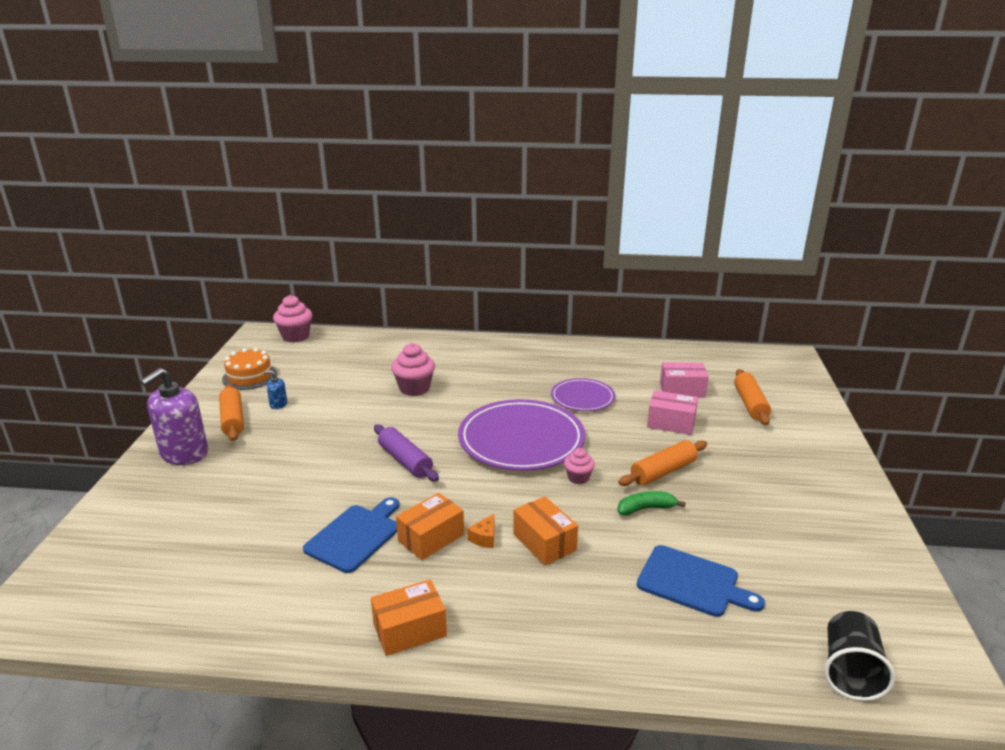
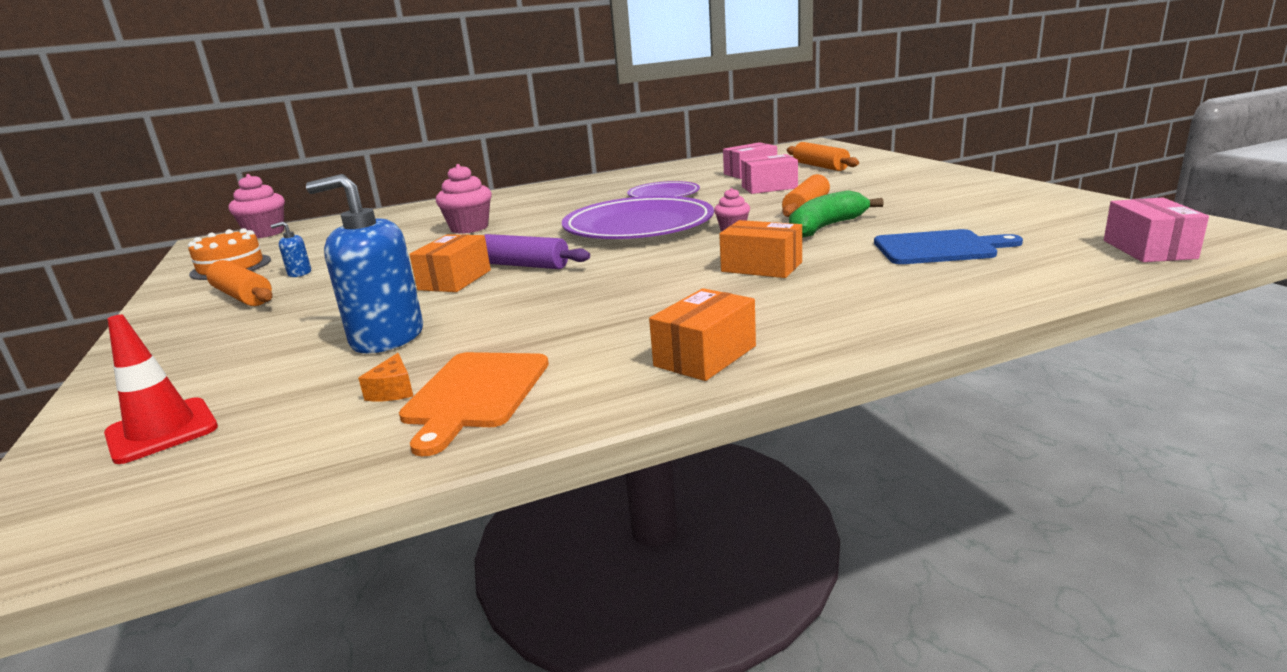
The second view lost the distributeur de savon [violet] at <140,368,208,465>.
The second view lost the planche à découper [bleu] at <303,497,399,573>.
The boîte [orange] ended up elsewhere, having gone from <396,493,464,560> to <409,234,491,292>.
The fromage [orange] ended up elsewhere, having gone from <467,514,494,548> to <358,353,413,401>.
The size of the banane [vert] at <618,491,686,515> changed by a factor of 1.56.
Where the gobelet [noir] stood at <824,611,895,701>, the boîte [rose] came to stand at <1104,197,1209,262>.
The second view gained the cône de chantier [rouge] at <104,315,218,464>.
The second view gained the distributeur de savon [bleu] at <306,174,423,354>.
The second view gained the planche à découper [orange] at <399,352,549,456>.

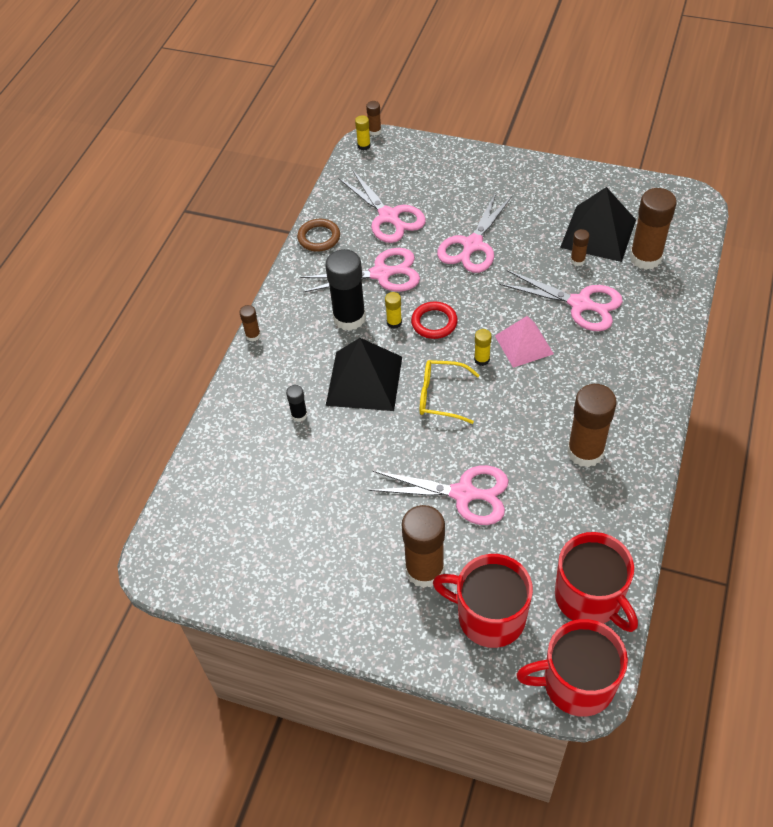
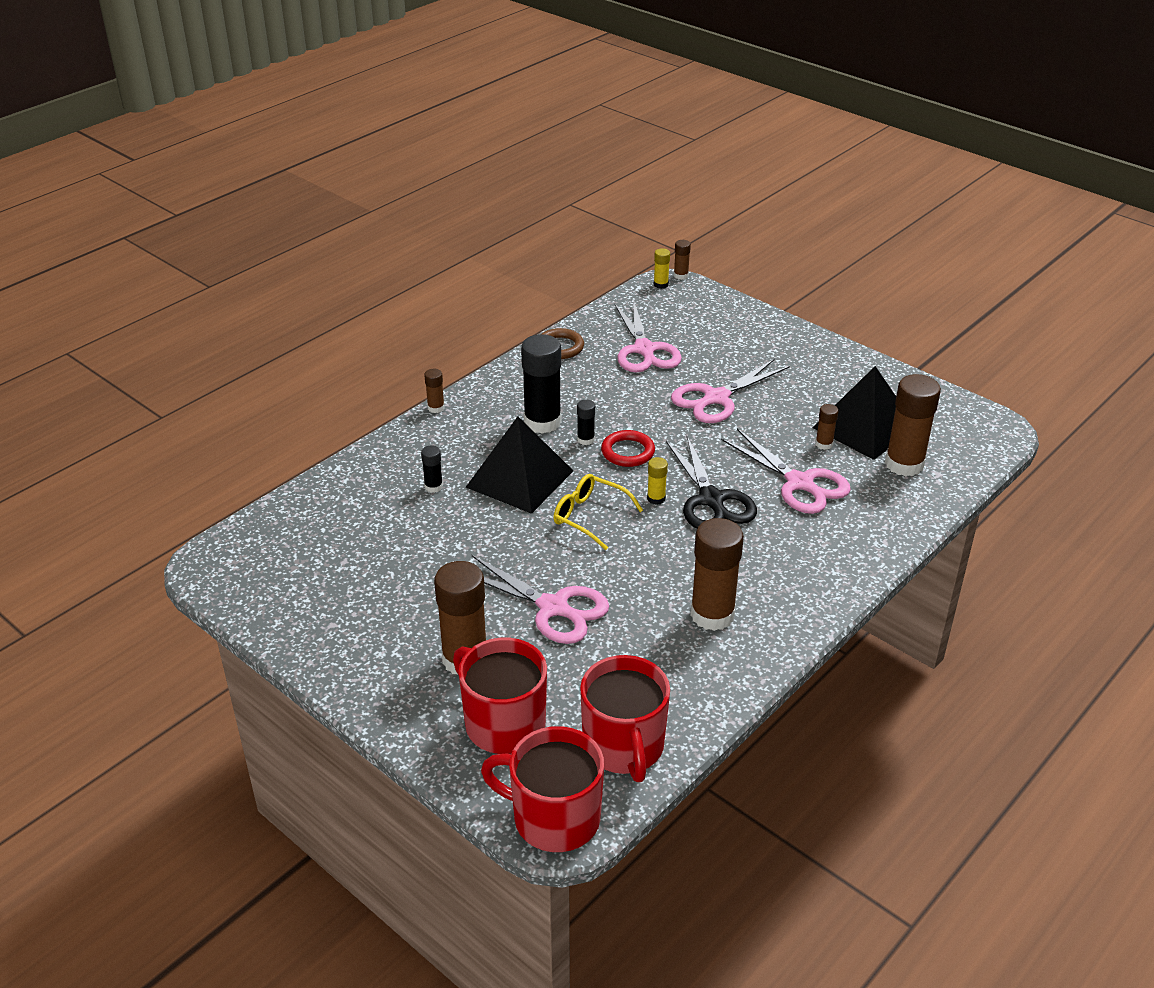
The second view lost the ciseaux [rose] at <300,248,420,293>.
What was the bâton de colle [jaune] at <385,292,402,329> turned into the bâton de colle [noir] at <577,400,595,445>.
Where the pyramide [rose] stood at <495,316,554,368>, the ciseaux [noir] came to stand at <666,436,757,528>.

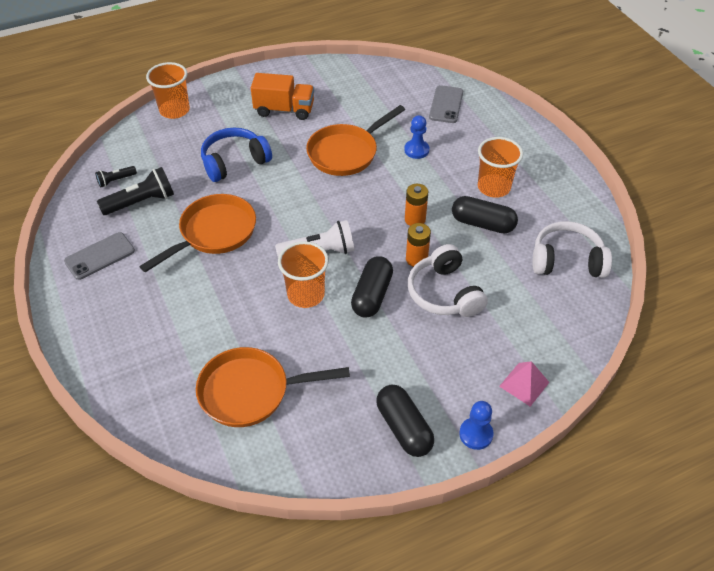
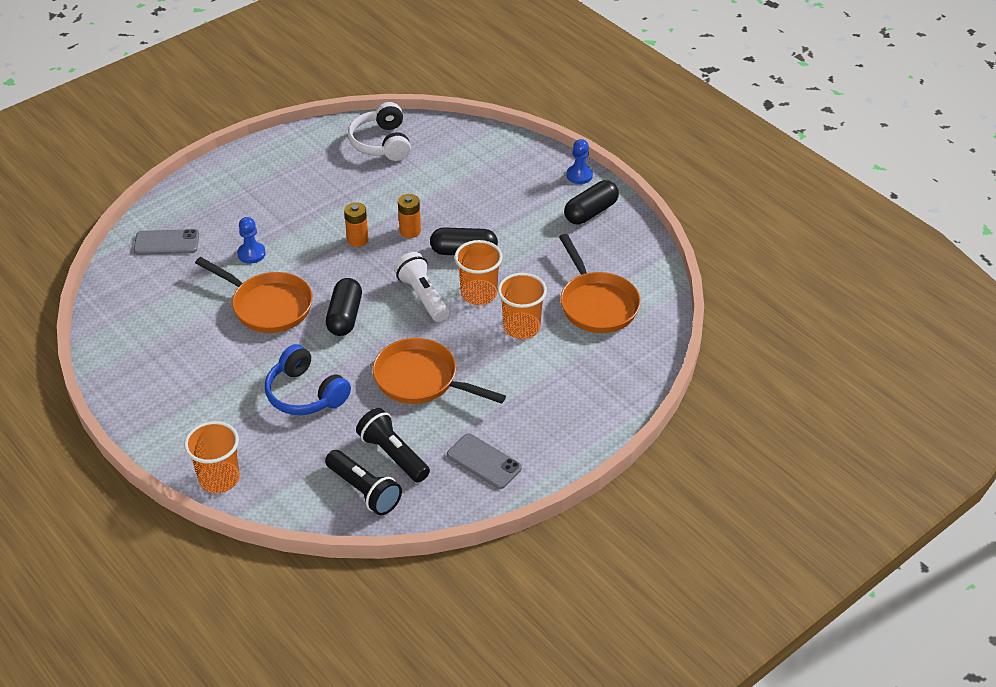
The size of the lampe de poche [noir] at <95,166,137,188> changed by a factor of 1.83.
The second view lost the camion [orange] at <251,73,314,120>.
The second view lost the casque audio [blanc] at <408,244,488,317>.
The gélule [noir] ended up elsewhere, having gone from <452,196,518,234> to <326,278,362,336>.
The gobelet [orange] ended up elsewhere, having gone from <478,137,523,198> to <498,273,547,339>.
The second view lost the pyramide [rose] at <499,361,550,406>.

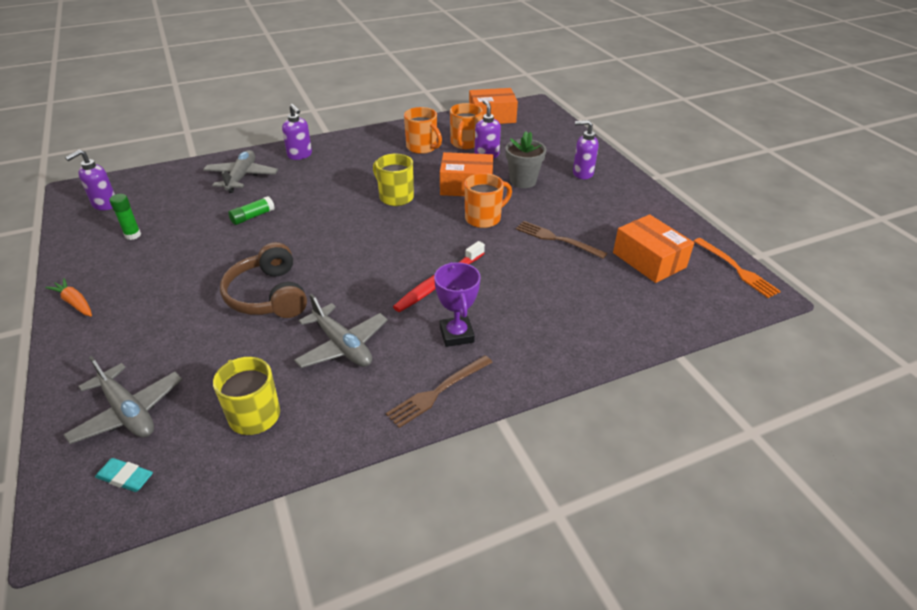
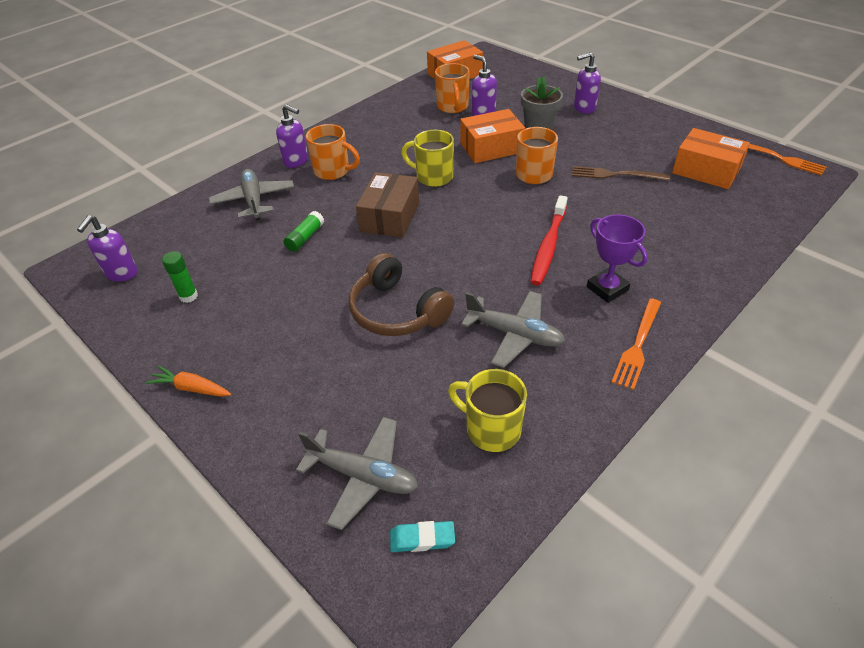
What was the fourchette [marron] at <386,355,493,428> turned into the fourchette [orange] at <611,298,661,390>.
The tasse [orange] ended up elsewhere, having gone from <404,107,442,154> to <306,124,360,180>.
The second view gained the boîte [marron] at <356,172,419,238>.

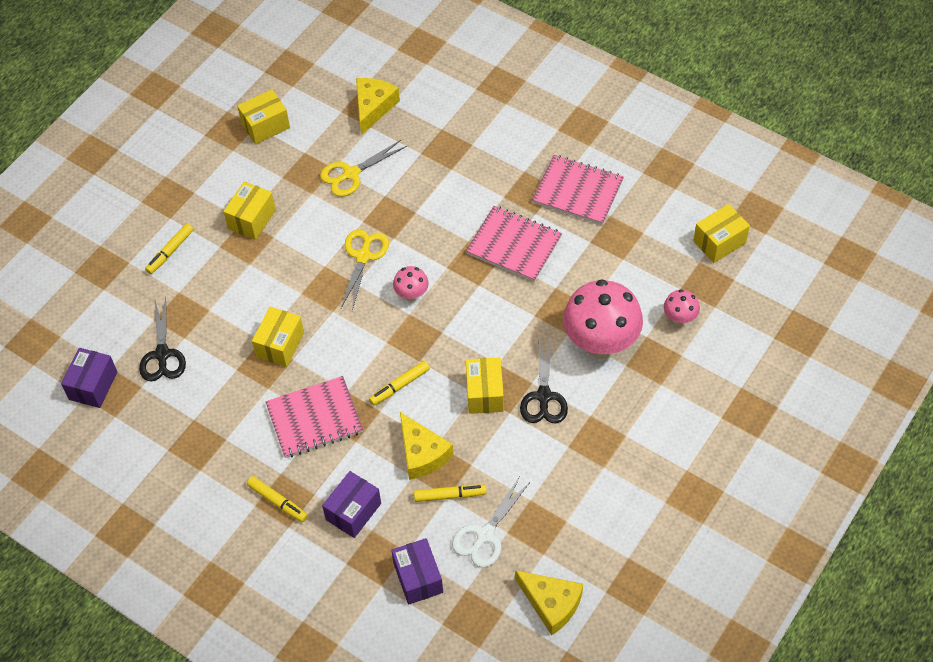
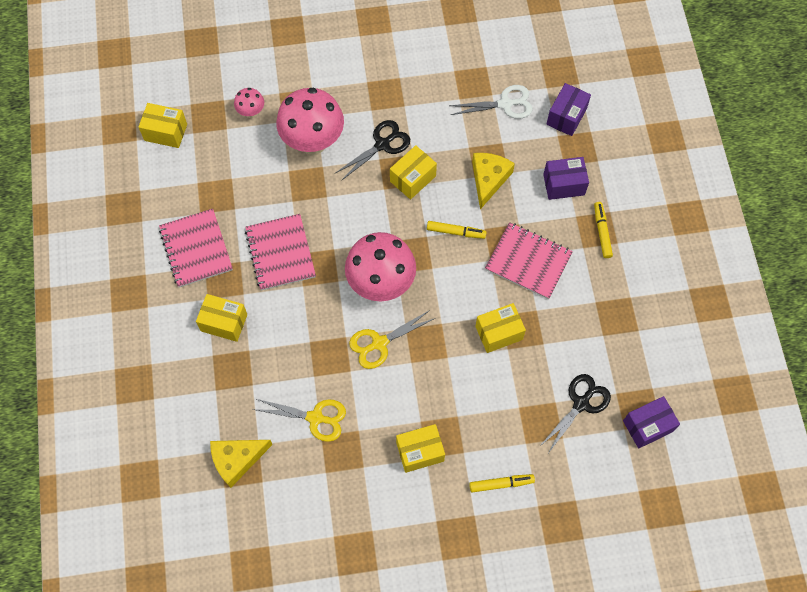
The boîte [jaune] ended up elsewhere, having gone from <237,89,290,144> to <196,294,247,342>.
The size of the champignon [rose] at <393,266,429,302> changed by a factor of 2.16.
The second view lost the feutre [jaune] at <414,484,486,502>.
The second view lost the fromage [jaune] at <515,570,583,635>.

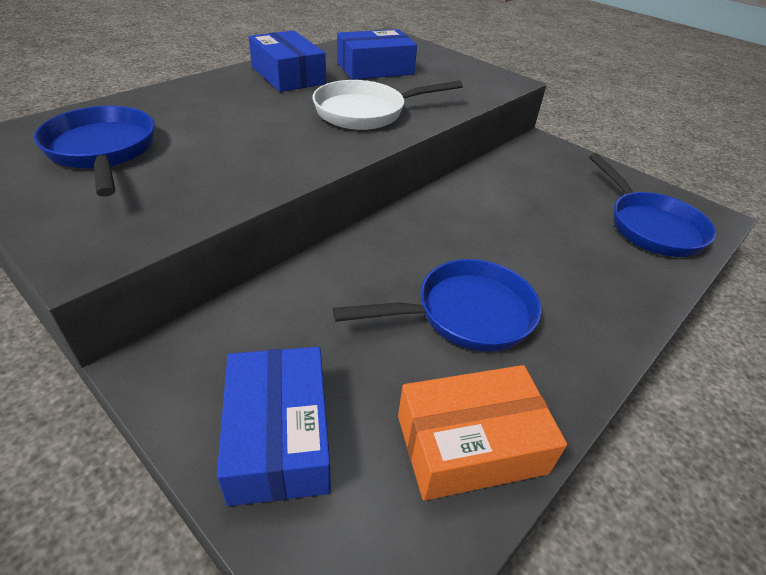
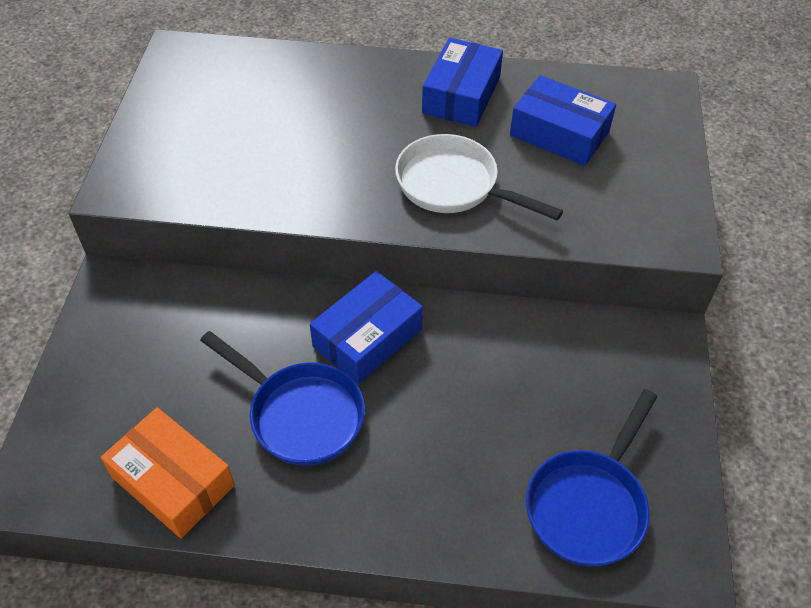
The second view lost the poêle [bleu] at <34,106,155,197>.
The boîte [bleu] ended up elsewhere, having gone from <217,347,331,506> to <310,271,423,384>.

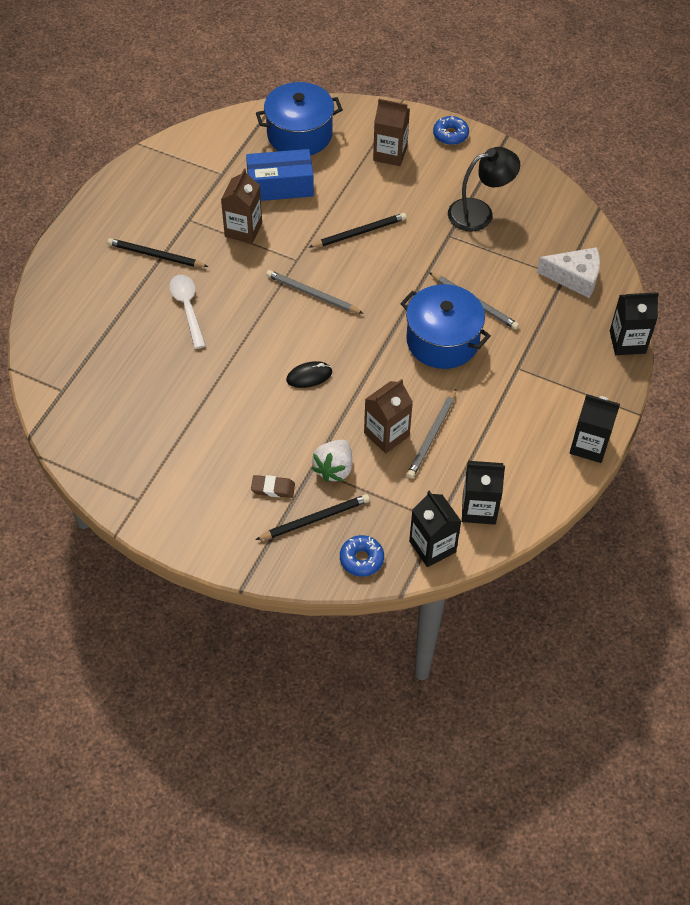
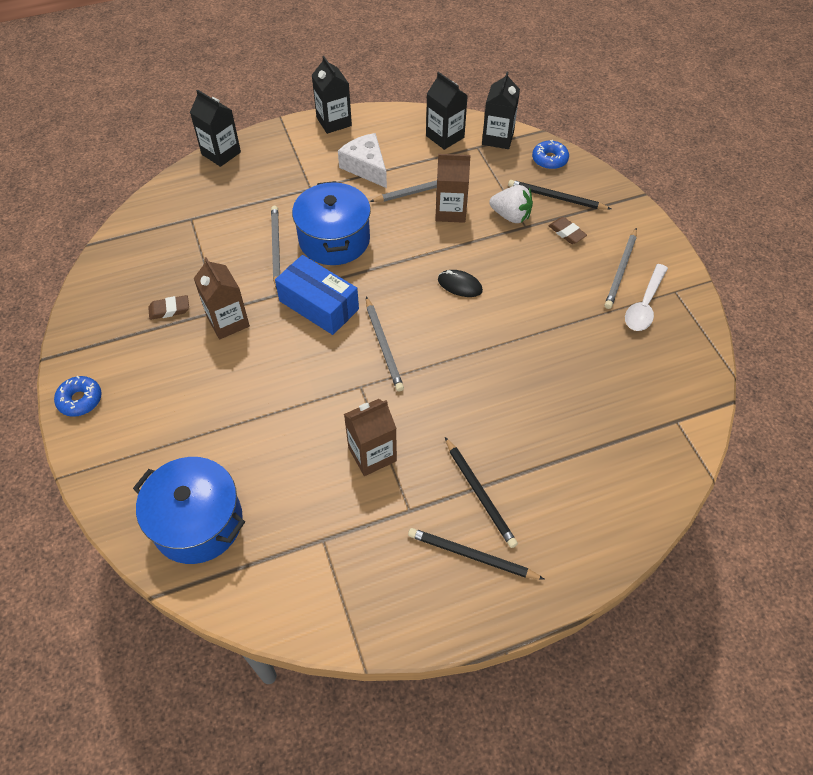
The cuillère [blanc] ended up elsewhere, having gone from <169,275,206,349> to <625,264,668,331>.
The boîte [bleu] ended up elsewhere, having gone from <246,149,314,201> to <275,255,359,335>.
The crayon [noir] ended up elsewhere, having gone from <309,213,407,248> to <408,528,545,580>.
The fraise [blanc] at <311,440,352,482> ended up facing another way, 45 degrees clockwise from before.
The brique de lait [marron] ended up elsewhere, having gone from <373,99,410,166> to <193,257,250,339>.
Where the lampe [noir] stood at <448,147,520,232>, the gomme [marron] came to stand at <148,295,189,320>.
The fromage [blanc] ended up elsewhere, having gone from <537,247,600,298> to <338,133,387,188>.
The second view gained the crayon [gris] at <605,228,637,309>.

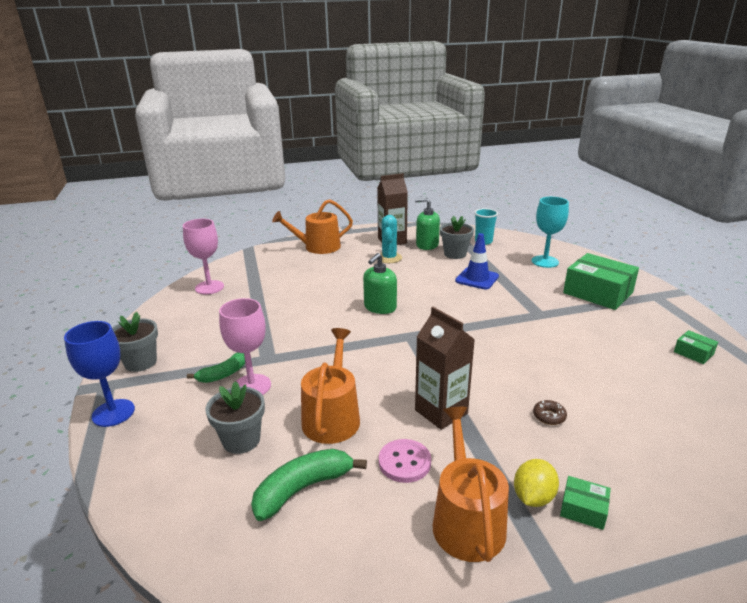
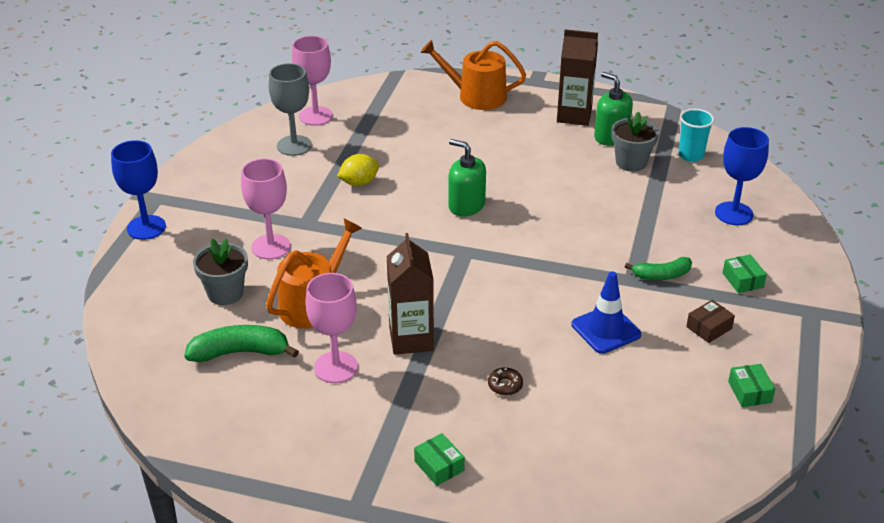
The second view lost the pot de fleurs [gris] at <112,312,158,372>.
The banane [vert] ended up elsewhere, having gone from <187,353,245,383> to <625,257,692,280>.
The distributeur de savon [vert] at <363,253,397,314> ended up facing another way, 60 degrees clockwise from before.
The second view lost the cactus [turquoise] at <377,215,402,263>.
Where the bouton [rose] stood at <379,439,431,483>, the verre à pied [rose] came to stand at <305,273,358,383>.
The second view lost the arrosoir [orange] at <433,407,509,562>.
The cône de chantier [bleu] ended up elsewhere, having gone from <455,233,499,290> to <571,272,641,354>.
The citron [jaune] ended up elsewhere, having gone from <514,459,559,507> to <337,154,379,186>.
What was the verre à pied [turquoise] at <532,197,569,268> turned into the verre à pied [bleu] at <715,127,769,225>.
The size of the boîte [vert] at <563,253,639,310> changed by a factor of 0.46.
The second view gained the verre à pied [gris] at <269,63,312,156>.
The second view gained the boîte [marron] at <686,300,735,343>.

